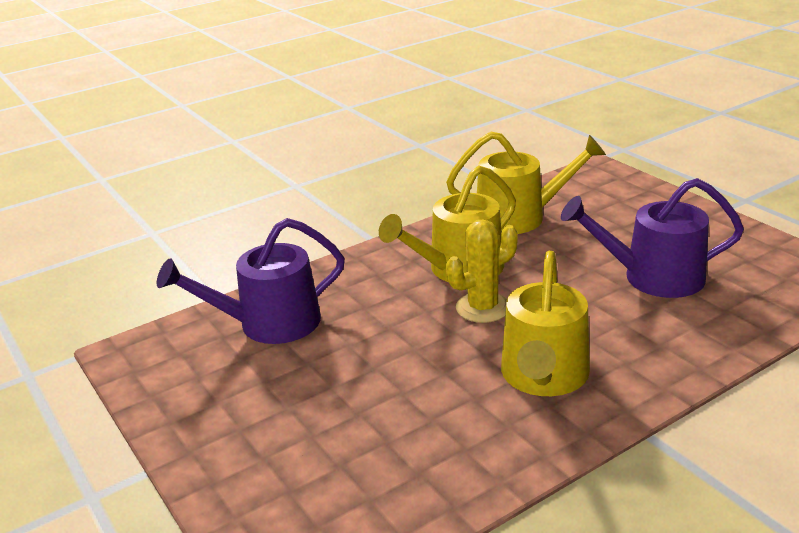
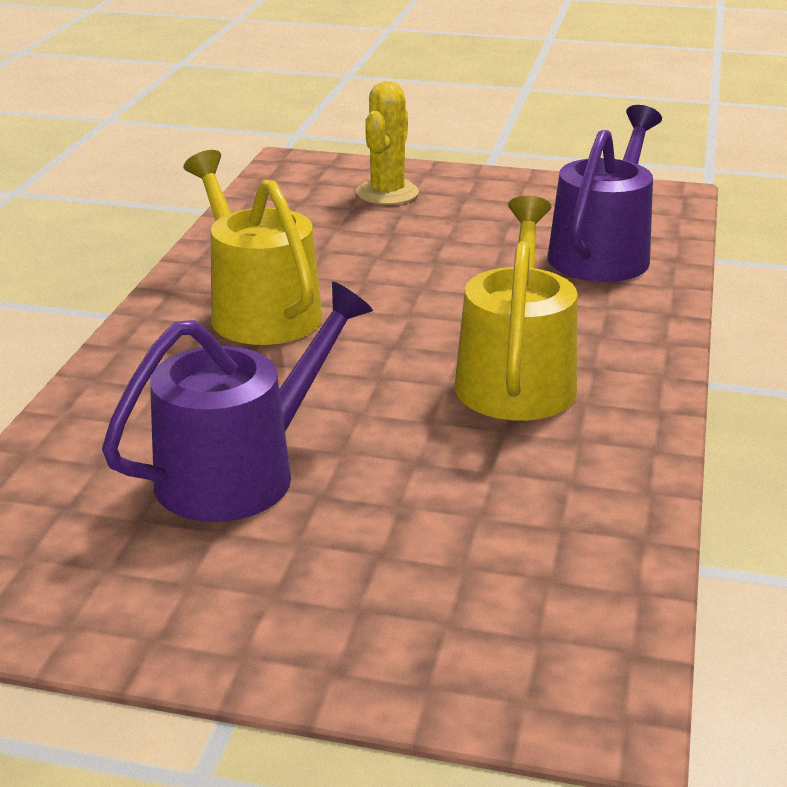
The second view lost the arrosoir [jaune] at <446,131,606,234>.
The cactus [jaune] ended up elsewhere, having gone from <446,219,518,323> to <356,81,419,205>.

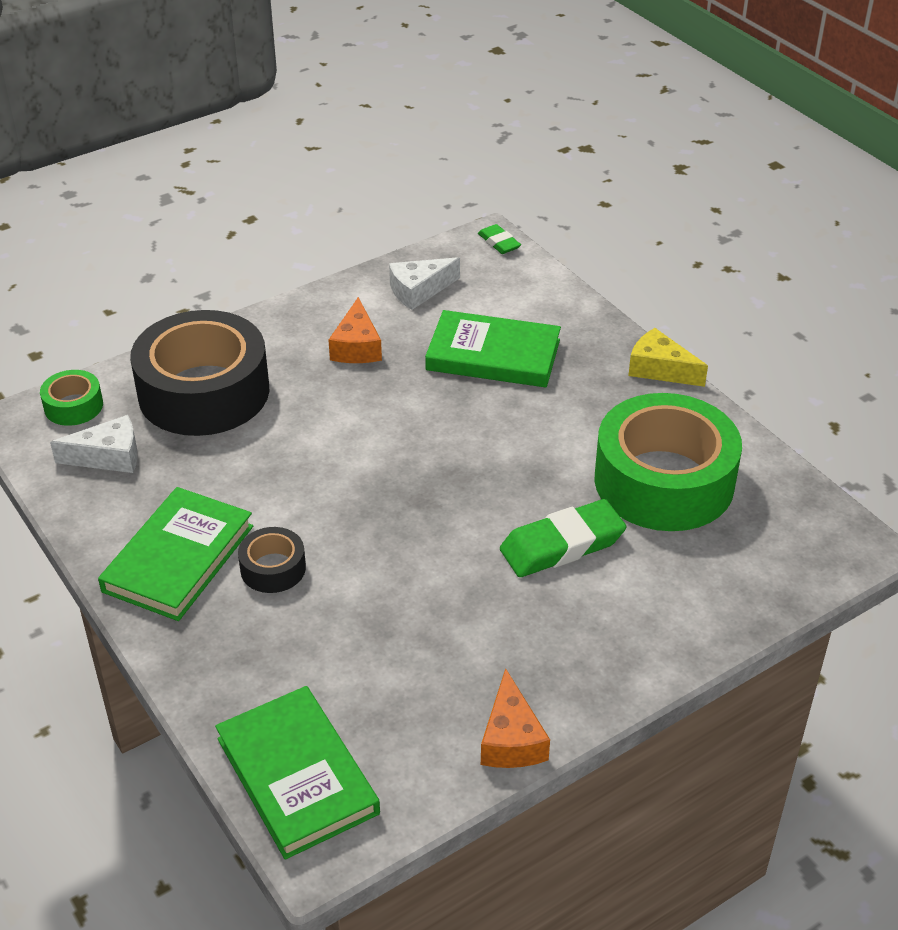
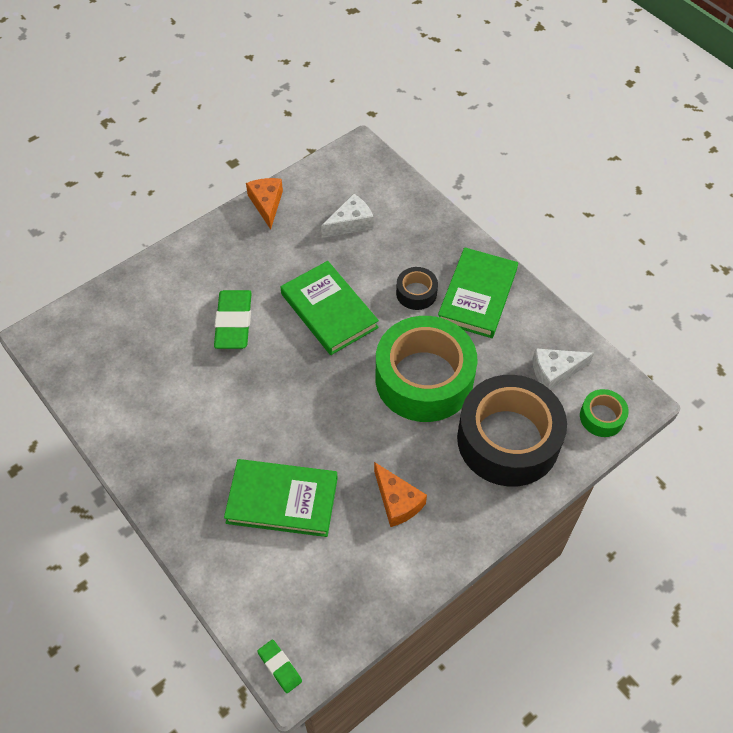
The livre [vert] ended up elsewhere, having gone from <215,686,380,860> to <280,261,379,355>.
The fromage [orange] at <329,297,382,363> ended up facing another way, 150 degrees clockwise from before.
The fromage [blanc] ended up elsewhere, having gone from <389,257,460,310> to <321,194,373,238>.
The gomme [vert] at <500,499,626,577> ended up facing another way, 60 degrees counterclockwise from before.
The ruban adhésif [vert] ended up elsewhere, having gone from <594,393,742,531> to <375,316,478,422>.
The second view lost the fromage [jaune] at <628,328,708,387>.

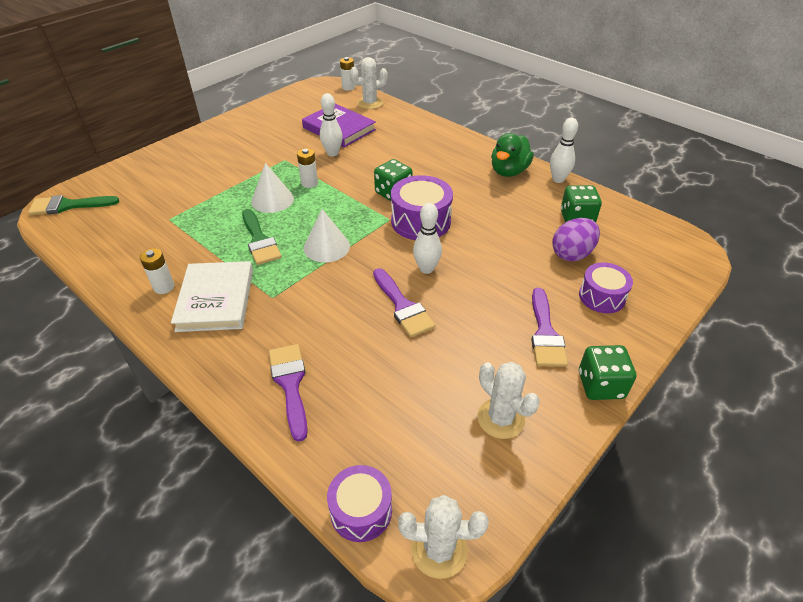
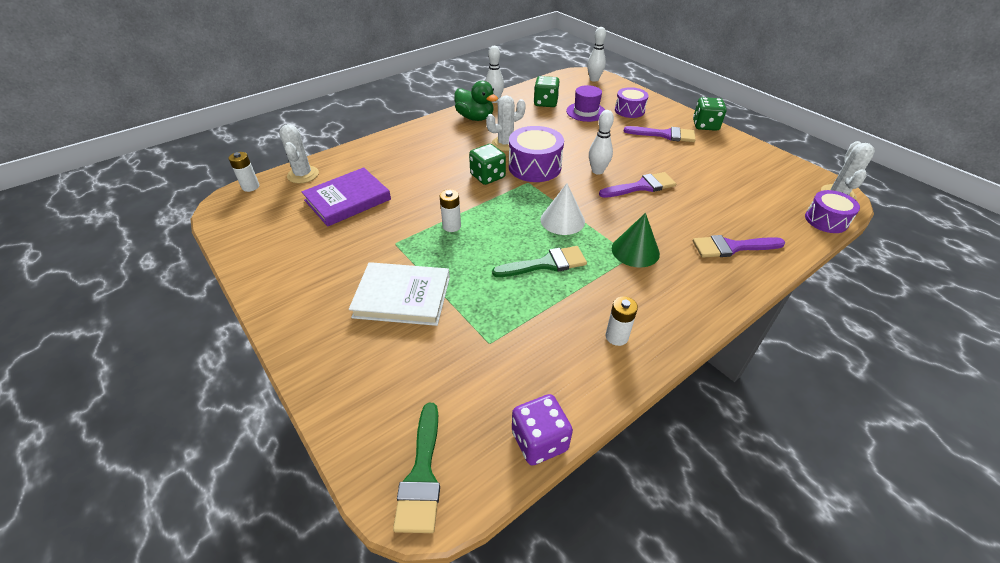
The livre [blanc] ended up elsewhere, having gone from <171,261,253,332> to <349,262,450,326>.
The second view lost the cône [blanc] at <251,163,294,213>.
The quille [blanc] ended up elsewhere, having gone from <320,93,343,157> to <587,27,606,82>.
The cactus [blanc] ended up elsewhere, having gone from <477,362,540,439> to <486,95,526,151>.
Where the œuf [violet] stood at <552,218,600,261>, the chapeau [violet] came to stand at <566,85,605,122>.
The second view gained the dé [violet] at <512,394,573,465>.
The second view gained the cône [vert] at <612,213,660,267>.

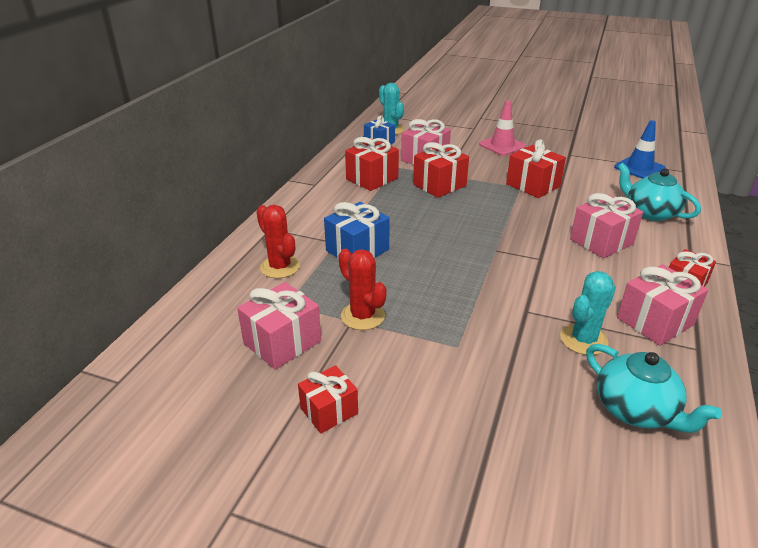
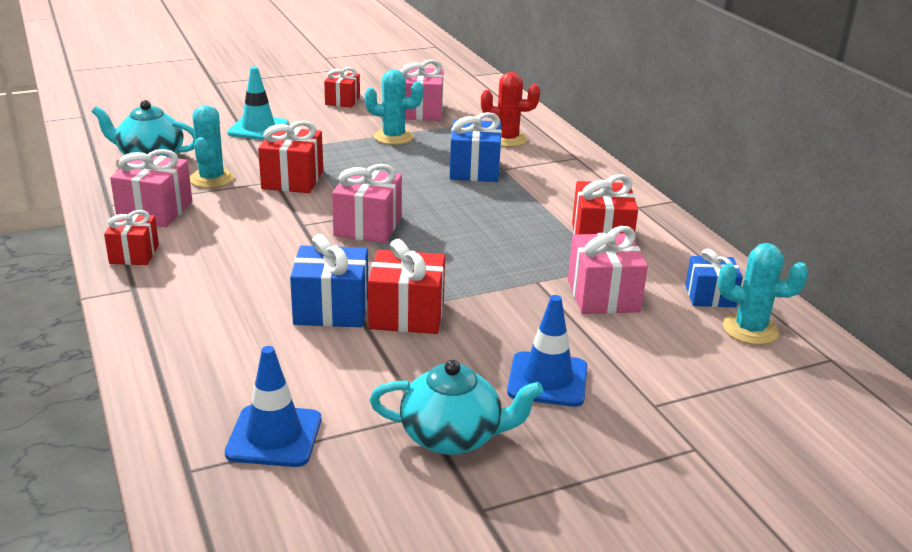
What was the cactus [rouge] at <339,249,387,330> turned into the cactus [turquoise] at <364,69,423,145>.
The cadeau [rouge] ended up elsewhere, having gone from <413,142,469,198> to <258,121,323,193>.
What was the cône de chantier [rose] at <479,100,526,156> turned into the cône de chantier [bleu] at <507,295,588,407>.
The cadeau [rose] ended up elsewhere, having gone from <570,193,643,258> to <332,164,402,243>.
The théière [turquoise] ended up elsewhere, having gone from <618,163,701,221> to <370,360,543,455>.
The second view gained the cône de chantier [turquoise] at <227,66,289,140>.
The second view gained the cadeau [bleu] at <290,234,368,327>.

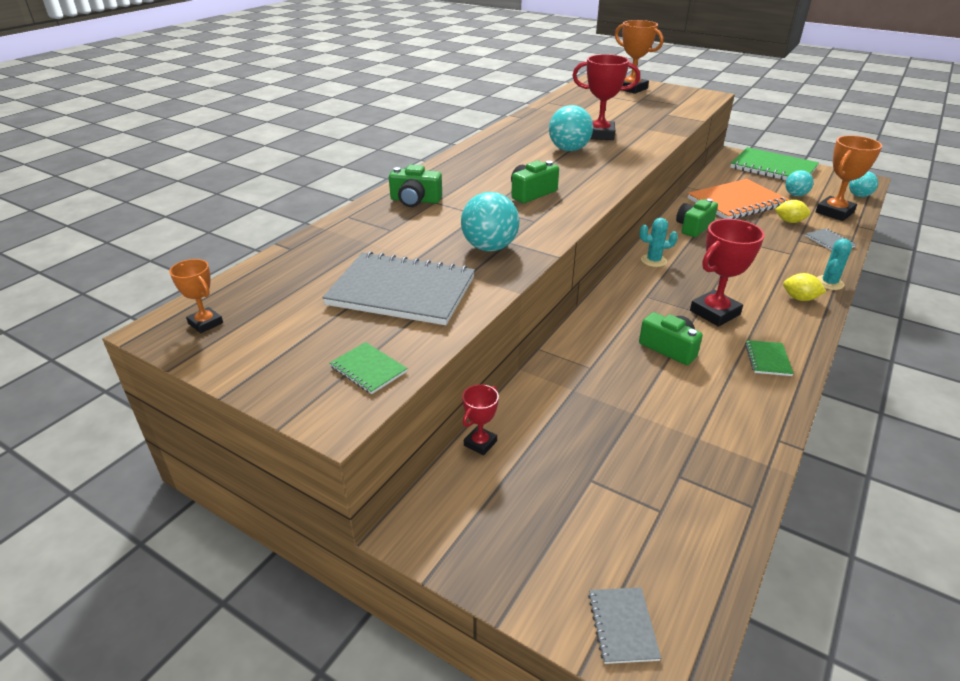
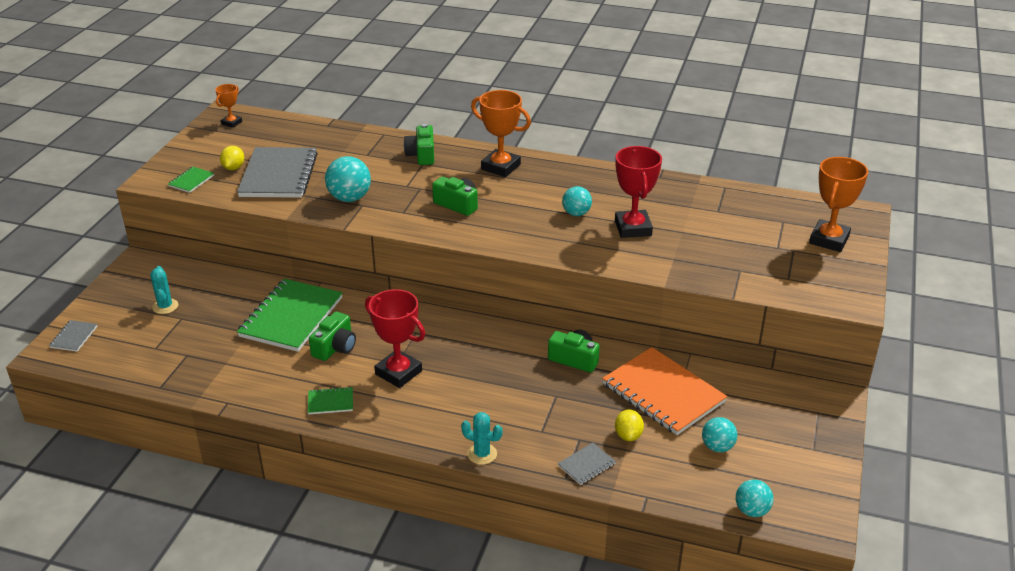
The second view lost the trophée [rouge] at <462,384,499,455>.
The size of the balle [turquoise] at <549,105,593,151> changed by a factor of 0.64.
The carnet [gris] at <588,587,661,664> ended up facing another way, 60 degrees counterclockwise from before.
The cactus [turquoise] ended up elsewhere, having gone from <639,218,678,267> to <150,266,178,314>.
The carnet [vert] ended up elsewhere, having gone from <730,147,819,180> to <237,279,343,352>.
The citron [jaune] ended up elsewhere, having gone from <783,273,827,301> to <220,146,244,170>.
The trophée [orange] ended up elsewhere, having gone from <815,135,882,221> to <471,90,531,177>.

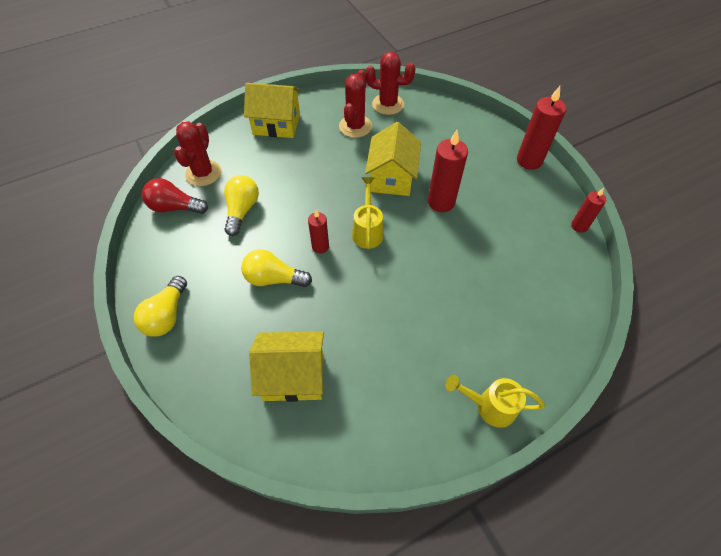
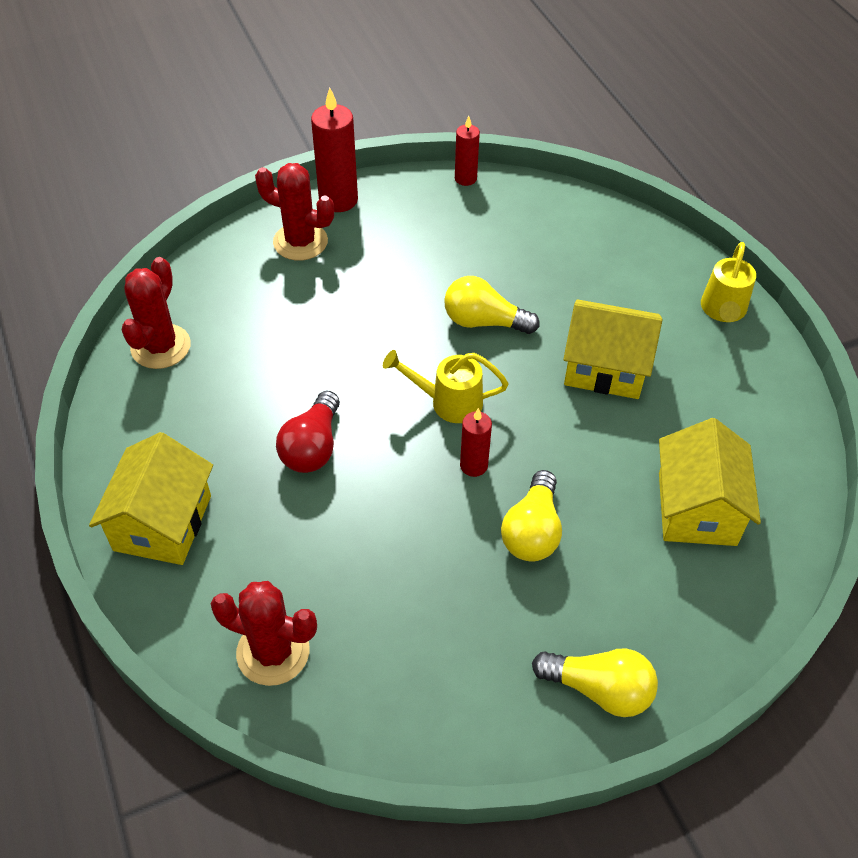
The ampoule [rouge] ended up elsewhere, having gone from <142,178,208,214> to <276,391,340,473>.
The ampoule [jaune] ended up elsewhere, having gone from <224,175,259,236> to <444,276,540,334>.
The cactus [rouge] ended up elsewhere, having gone from <339,70,372,138> to <255,163,334,260>.
The maison [jaune] ended up elsewhere, having gone from <365,122,421,196> to <563,299,663,399>.
The second view lost the bougie [rouge] at <428,130,468,212>.

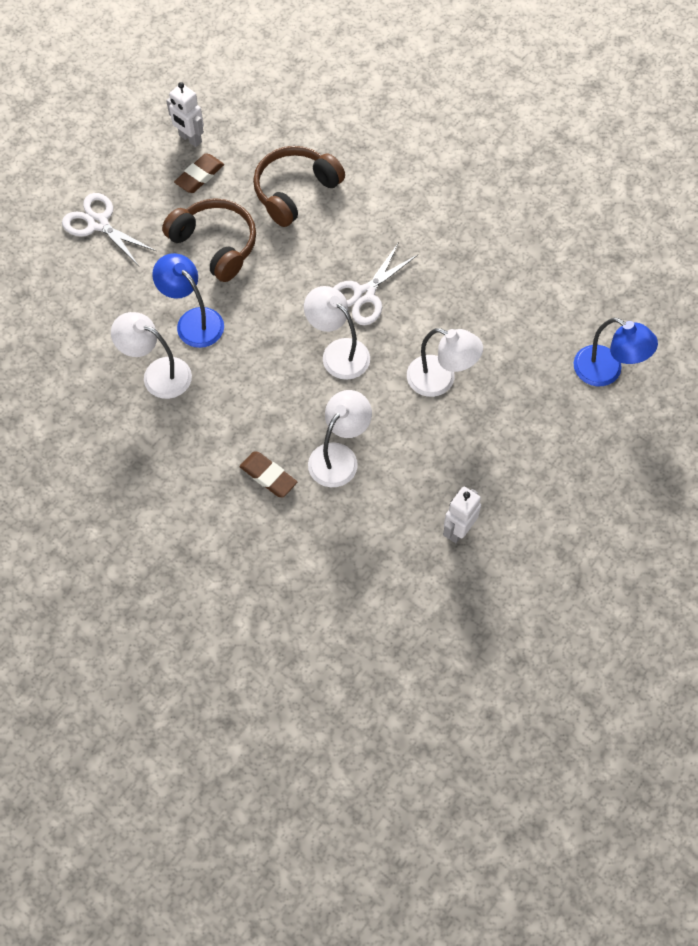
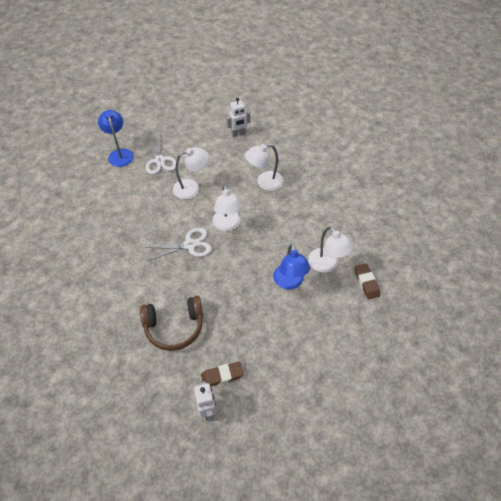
The ciseaux [blanc] ended up elsewhere, having gone from <62,193,156,266> to <145,134,176,175>.
The second view lost the casque audio [marron] at <162,198,256,282>.
The gomme [marron] ended up elsewhere, having gone from <240,452,297,497> to <355,264,380,299>.
The lampe [blanc] at <407,328,483,397> ended up facing another way, 105 degrees clockwise from before.

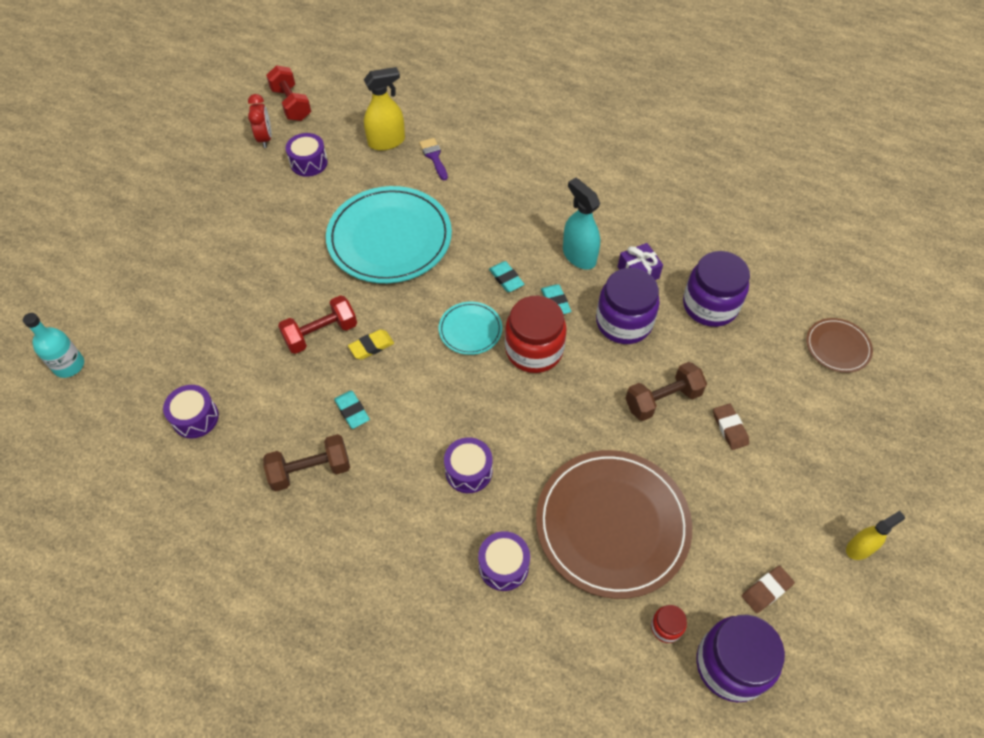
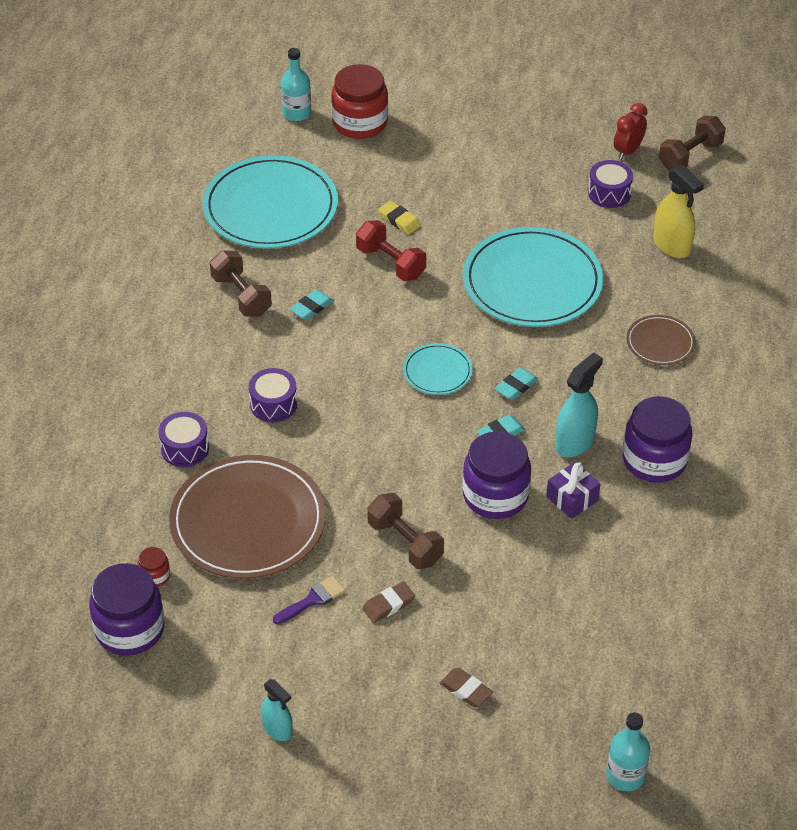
Where the tambour [violet] stood at <163,385,219,439>, the assiette [turquoise] came to stand at <203,155,338,249>.
The réveil [rouge] at <248,94,272,148> ended up facing another way, 150 degrees clockwise from before.
What was the haltère [rouge] at <266,65,311,121> turned into the haltère [marron] at <659,116,726,170>.
The gomme [jaune] ended up elsewhere, having gone from <348,329,394,360> to <378,201,421,234>.
The pinceau [violet] ended up elsewhere, having gone from <419,138,448,180> to <273,576,345,624>.
The bocal [rouge] ended up elsewhere, having gone from <505,296,566,373> to <331,64,388,139>.
The bocal [violet] ended up elsewhere, having gone from <683,251,750,327> to <623,396,693,483>.
The gomme [marron] ended up elsewhere, having gone from <742,566,795,613> to <440,668,493,707>.
The assiette [marron] ended up elsewhere, having gone from <806,318,873,373> to <626,315,695,365>.
What was the vaporisateur [jaune] at <846,511,905,560> turned into the vaporisateur [turquoise] at <261,679,293,741>.
The second view gained the bouteille [turquoise] at <606,712,650,791>.

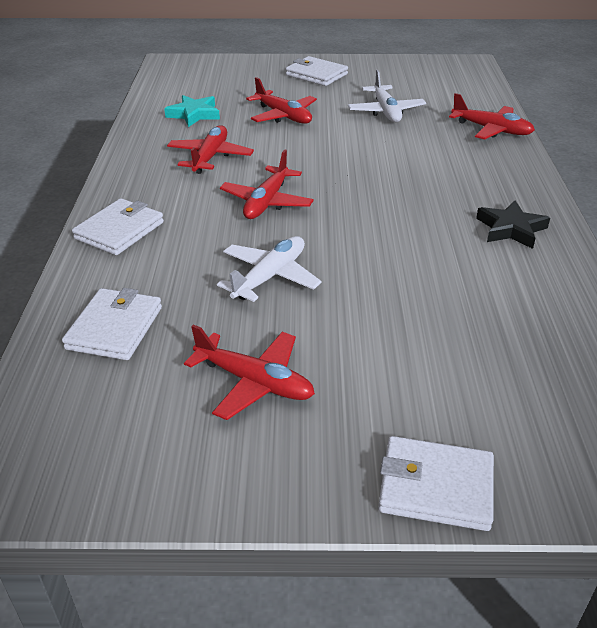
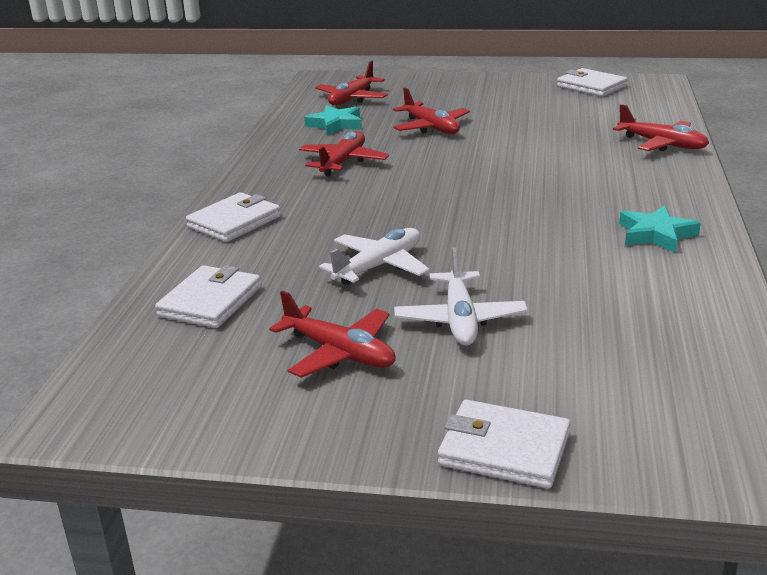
The avion [rouge] ended up elsewhere, having gone from <220,150,314,219> to <315,61,388,105>.
The portefeuille [blanc] ended up elsewhere, having gone from <286,56,348,86> to <557,68,628,97>.
The avion [blanc] ended up elsewhere, having gone from <348,70,426,122> to <394,247,528,346>.
What was the étoile [noir] at <476,201,550,249> turned into the étoile [turquoise] at <619,205,701,253>.

